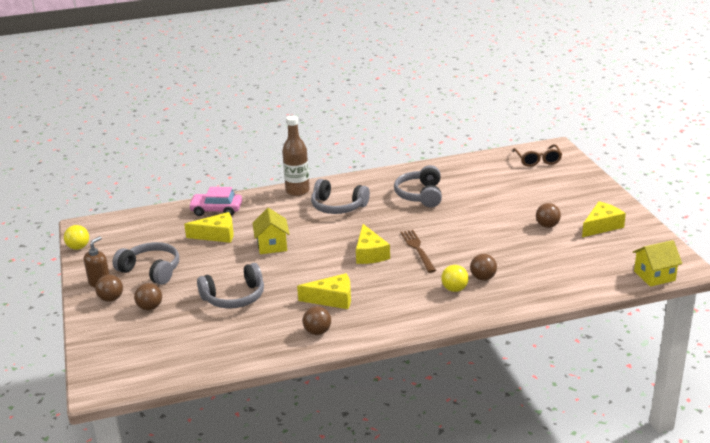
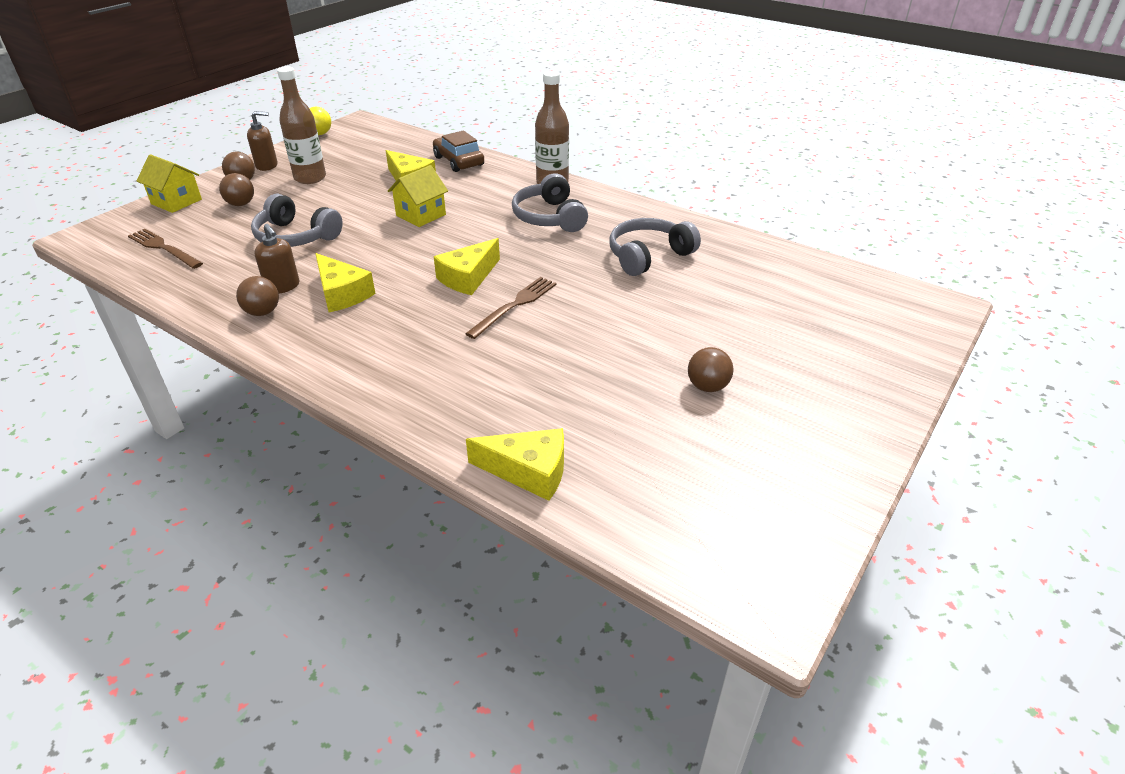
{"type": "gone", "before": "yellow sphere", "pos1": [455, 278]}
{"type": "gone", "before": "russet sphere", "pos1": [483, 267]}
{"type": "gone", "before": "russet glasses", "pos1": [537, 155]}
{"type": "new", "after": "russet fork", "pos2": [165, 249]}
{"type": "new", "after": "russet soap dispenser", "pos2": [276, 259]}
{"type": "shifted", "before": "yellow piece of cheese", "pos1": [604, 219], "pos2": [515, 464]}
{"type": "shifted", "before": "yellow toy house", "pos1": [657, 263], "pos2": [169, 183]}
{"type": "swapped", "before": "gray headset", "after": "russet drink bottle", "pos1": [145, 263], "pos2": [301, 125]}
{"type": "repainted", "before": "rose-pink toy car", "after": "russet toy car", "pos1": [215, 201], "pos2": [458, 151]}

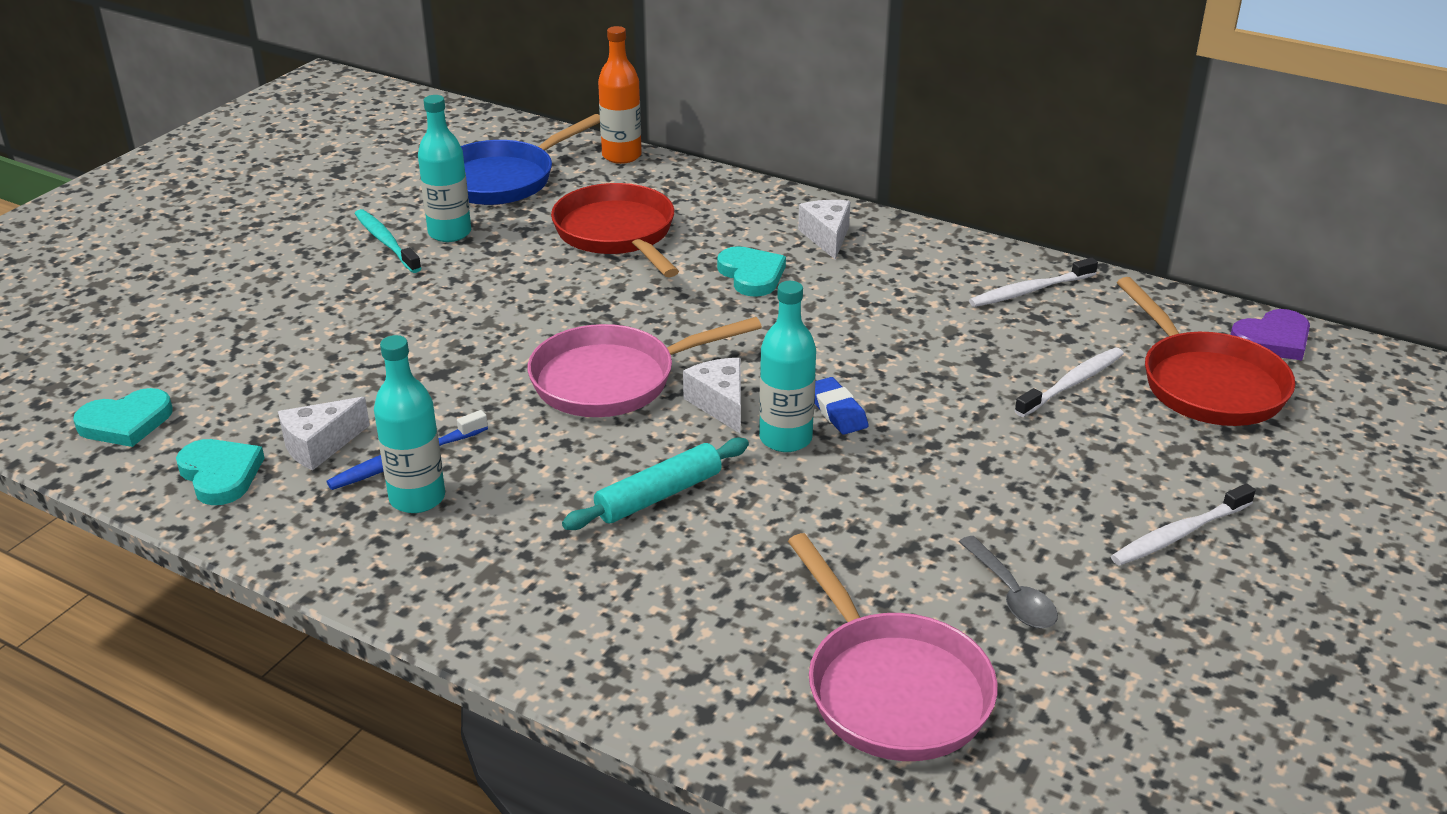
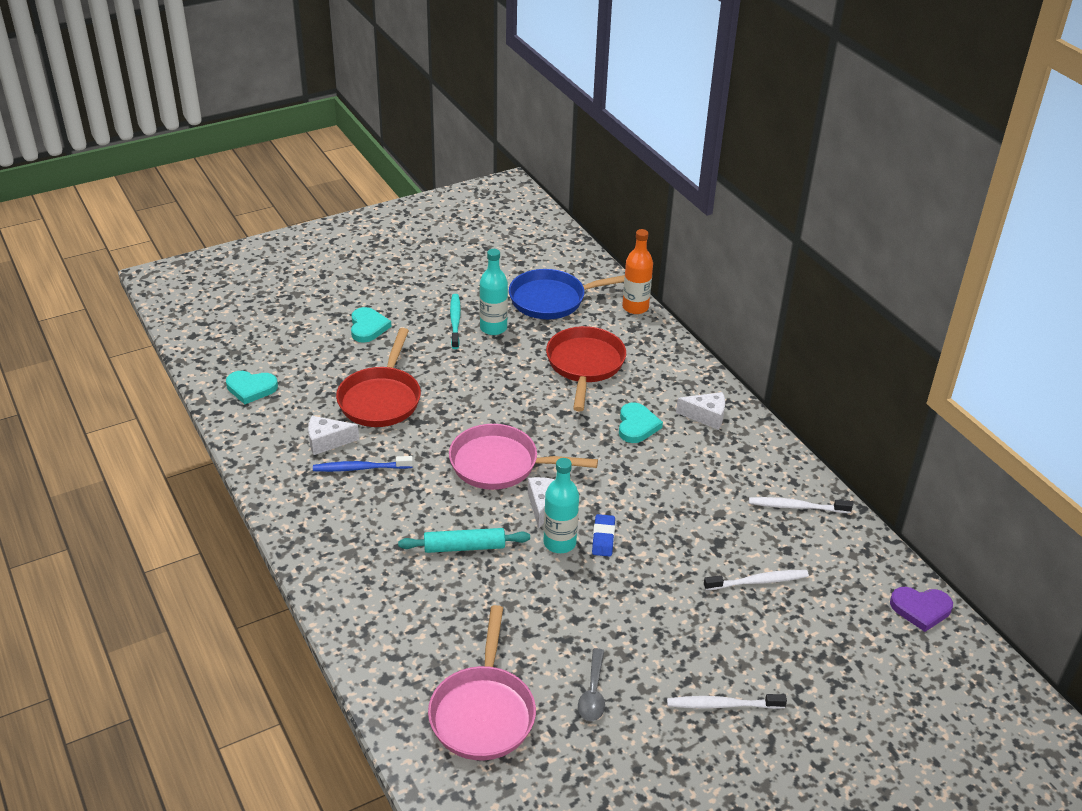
{"type": "gone", "before": "turquoise drink bottle", "pos1": [409, 424]}
{"type": "shifted", "before": "turquoise heart shape", "pos1": [220, 472], "pos2": [371, 325]}
{"type": "shifted", "before": "crimson pan", "pos1": [1206, 351], "pos2": [378, 377]}
{"type": "rotated", "before": "snow-white piece of cheese", "pos1": [824, 230], "pos2": [700, 411], "turn": 75}

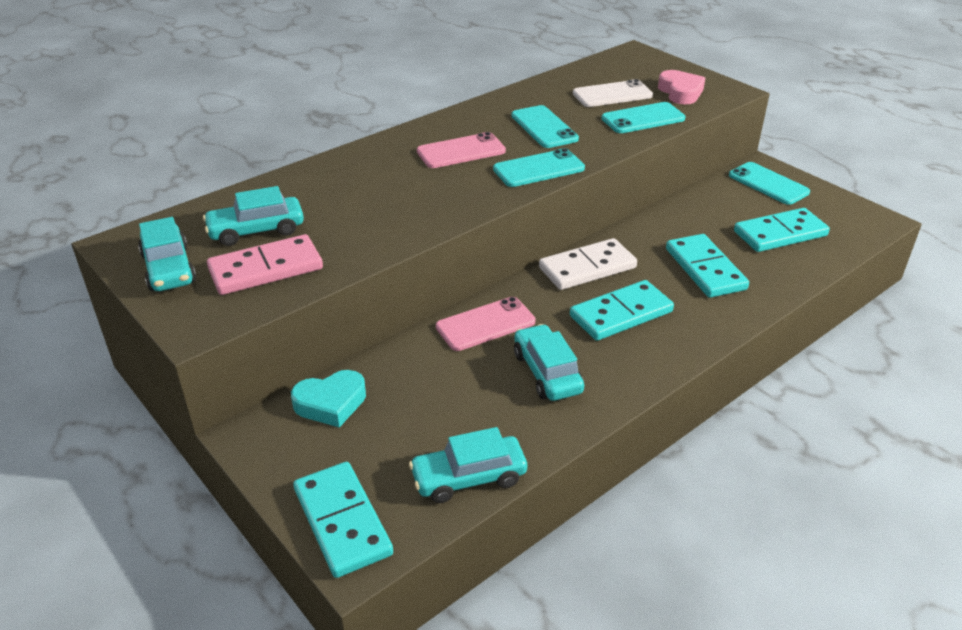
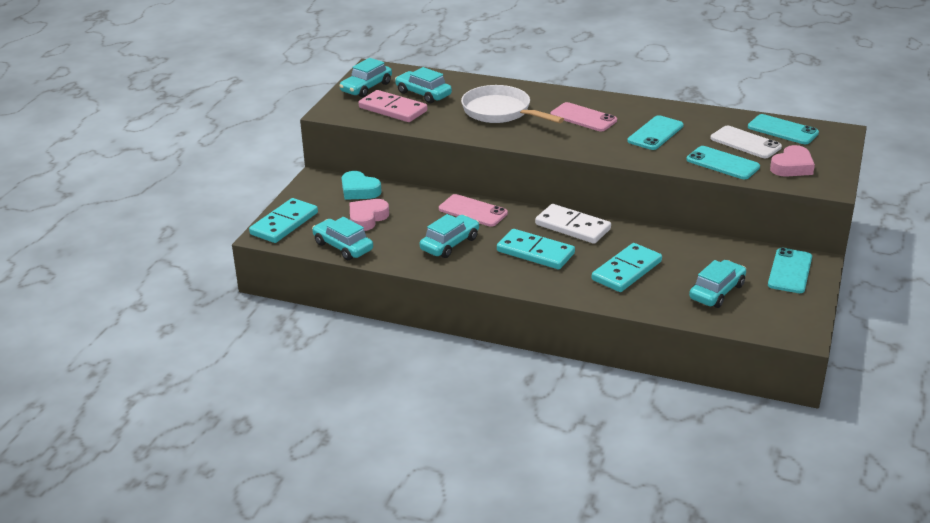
{"type": "new", "after": "rose-pink heart shape", "pos2": [369, 215]}
{"type": "new", "after": "snow-white pan", "pos2": [512, 104]}
{"type": "shifted", "before": "turquoise smartphone", "pos1": [539, 167], "pos2": [783, 129]}
{"type": "swapped", "before": "turquoise domino tile", "after": "turquoise toy car", "pos1": [782, 230], "pos2": [717, 284]}

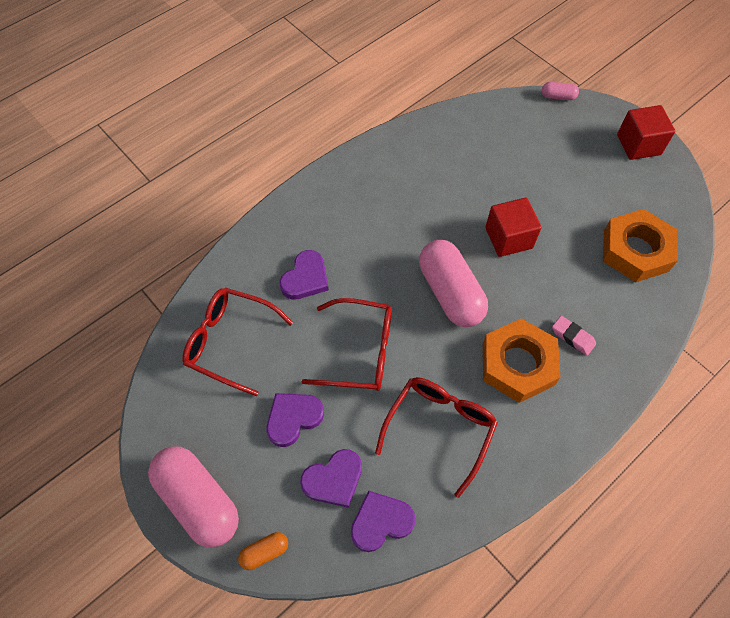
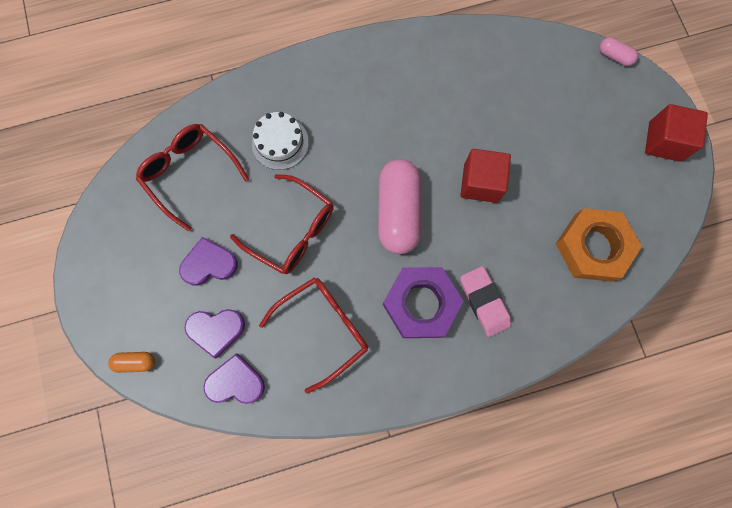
{"type": "gone", "before": "rose-pink pill shape", "pos1": [193, 497]}
{"type": "swapped", "before": "violet heart shape", "after": "snow-white gateau", "pos1": [304, 275], "pos2": [280, 141]}
{"type": "repainted", "before": "orange hexagon nut", "after": "violet hexagon nut", "pos1": [521, 360], "pos2": [423, 302]}
{"type": "scaled", "before": "rose-pink eraser", "pos1": [574, 336], "pos2": [485, 301], "scale": 1.53}

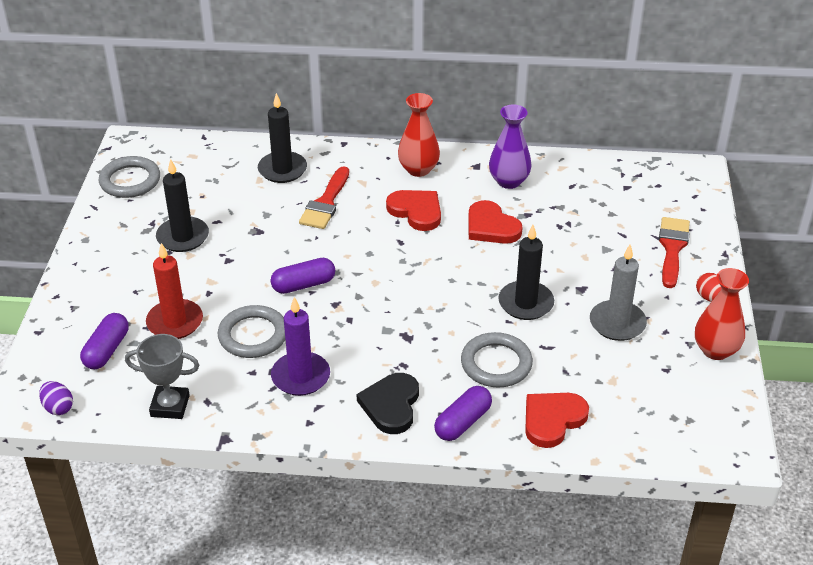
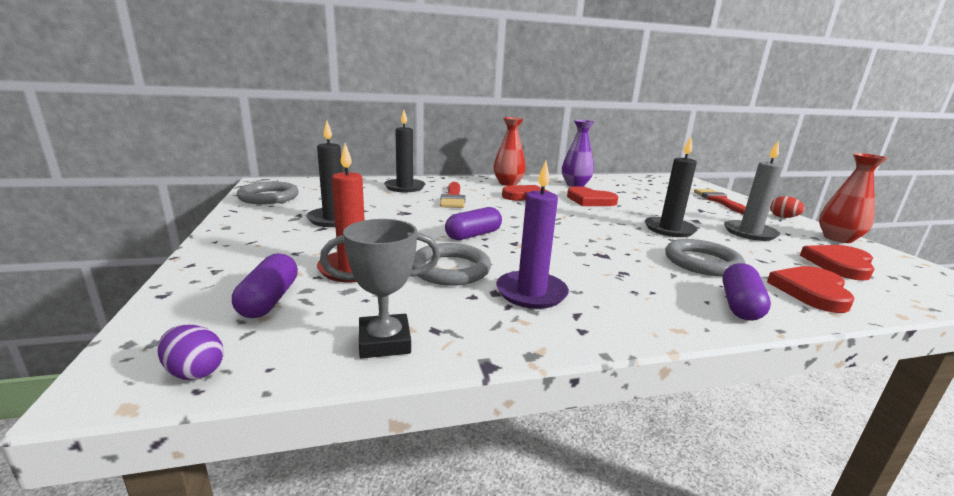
{"type": "gone", "before": "ebony heart shape", "pos1": [388, 403]}
{"type": "new", "after": "crimson heart shape", "pos2": [837, 263]}

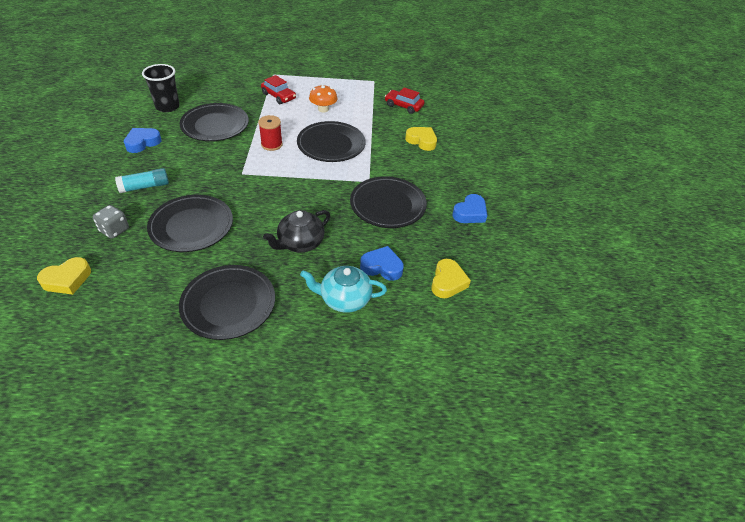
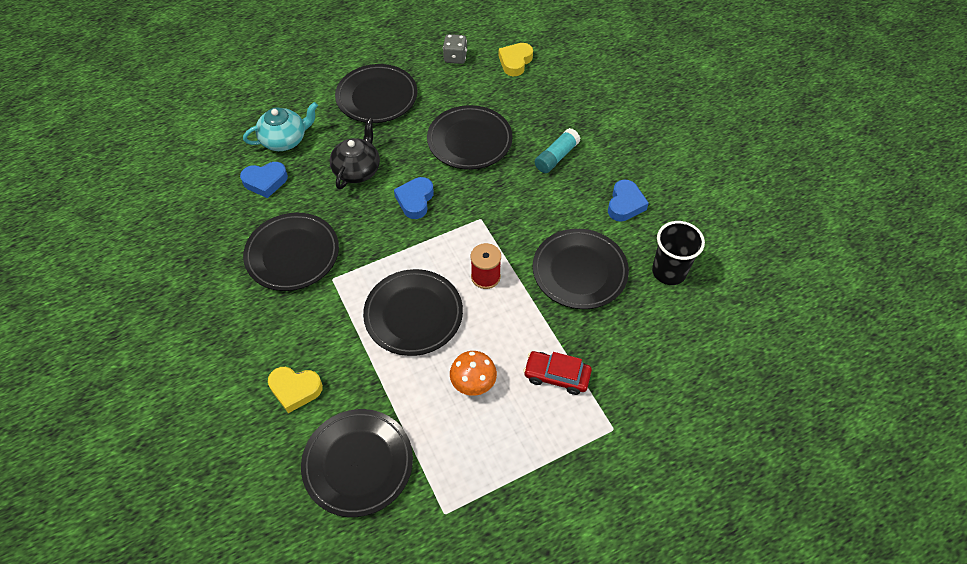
{"type": "gone", "before": "yellow heart shape", "pos1": [451, 278]}
{"type": "shifted", "before": "gray die", "pos1": [111, 222], "pos2": [455, 49]}
{"type": "shifted", "before": "blue heart shape", "pos1": [469, 208], "pos2": [414, 198]}
{"type": "swapped", "before": "crimson toy car", "after": "ebony dinner plate", "pos1": [404, 100], "pos2": [357, 463]}

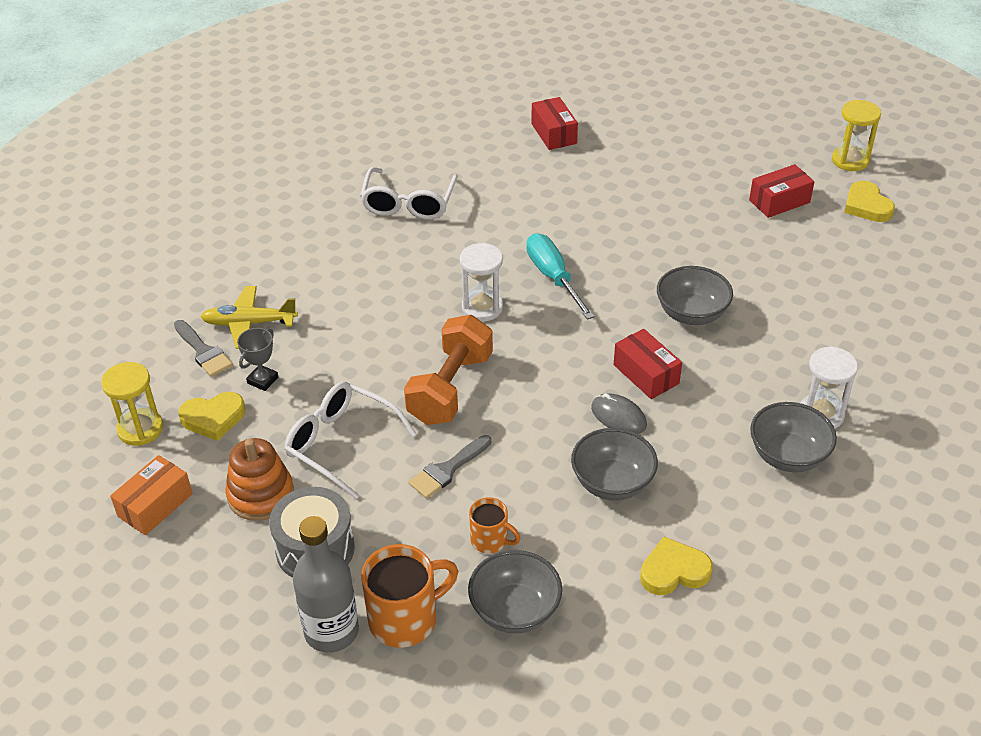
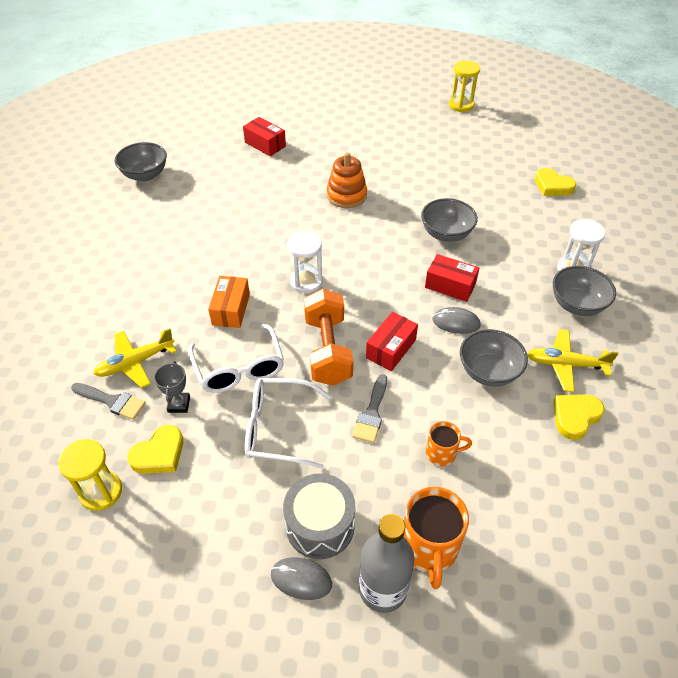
{"type": "gone", "before": "turquoise hand screwdriver", "pos1": [560, 276]}
{"type": "new", "after": "gray PC mouse", "pos2": [301, 578]}
{"type": "new", "after": "yellow plane", "pos2": [573, 360]}
{"type": "shifted", "before": "orange package", "pos1": [151, 495], "pos2": [229, 302]}
{"type": "shifted", "before": "orange ring stacker", "pos1": [259, 479], "pos2": [347, 180]}
{"type": "shifted", "before": "snow-white glasses", "pos1": [409, 193], "pos2": [236, 358]}
{"type": "shifted", "before": "gray bowl", "pos1": [515, 591], "pos2": [141, 161]}
{"type": "shifted", "before": "crimson package", "pos1": [781, 191], "pos2": [392, 341]}
{"type": "shifted", "before": "yellow heart shape", "pos1": [869, 201], "pos2": [556, 182]}
{"type": "rotated", "before": "orange coffee mug", "pos1": [409, 596], "pos2": [436, 538], "turn": 150}

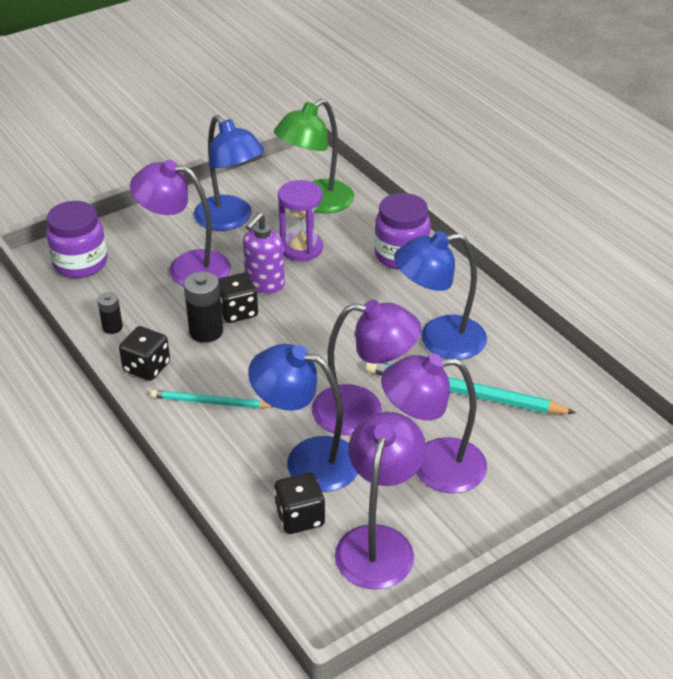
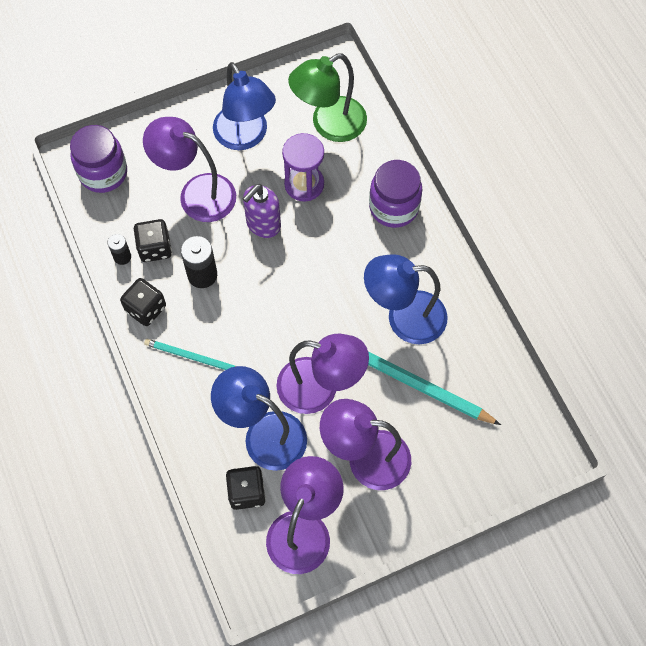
{"type": "shifted", "before": "ebony die", "pos1": [238, 298], "pos2": [153, 240]}

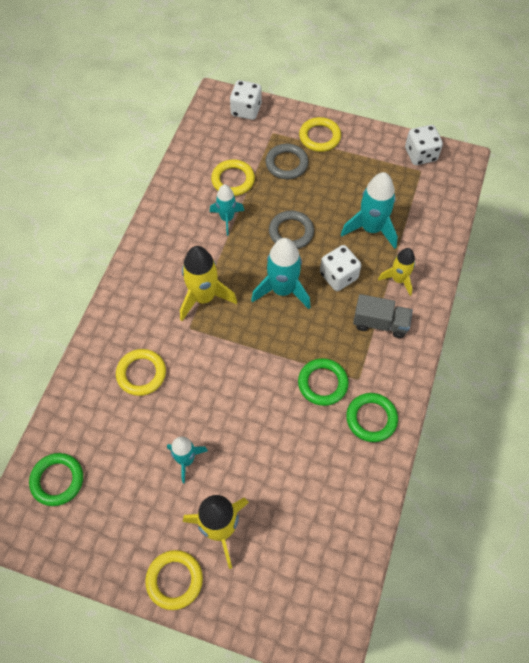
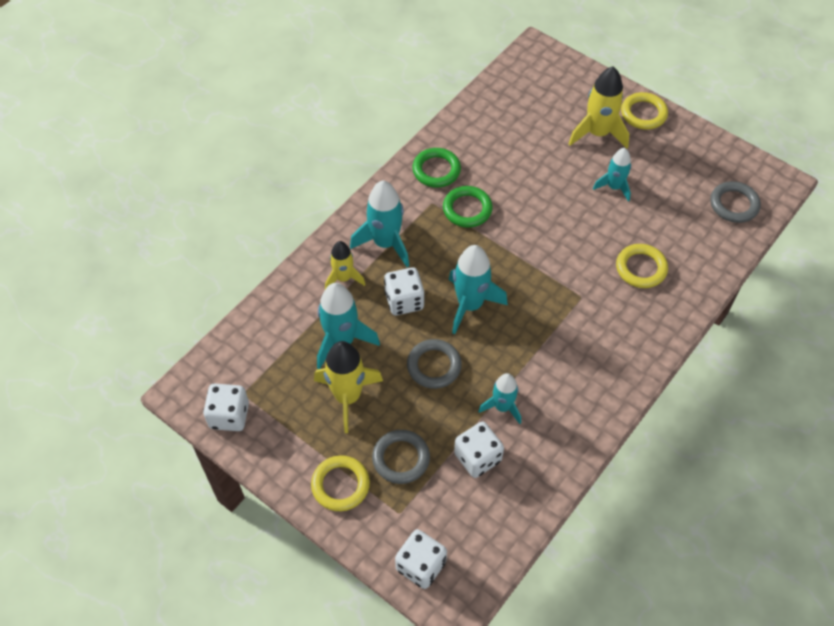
{"type": "shifted", "before": "yellow rocket", "pos1": [208, 283], "pos2": [348, 387]}
{"type": "swapped", "before": "yellow ring", "after": "snow-white die", "pos1": [233, 177], "pos2": [479, 450]}
{"type": "swapped", "before": "gray truck", "after": "turquoise rocket", "pos1": [382, 316], "pos2": [379, 224]}
{"type": "repainted", "before": "leaf-green ring", "after": "gray ring", "pos1": [56, 479], "pos2": [735, 202]}

